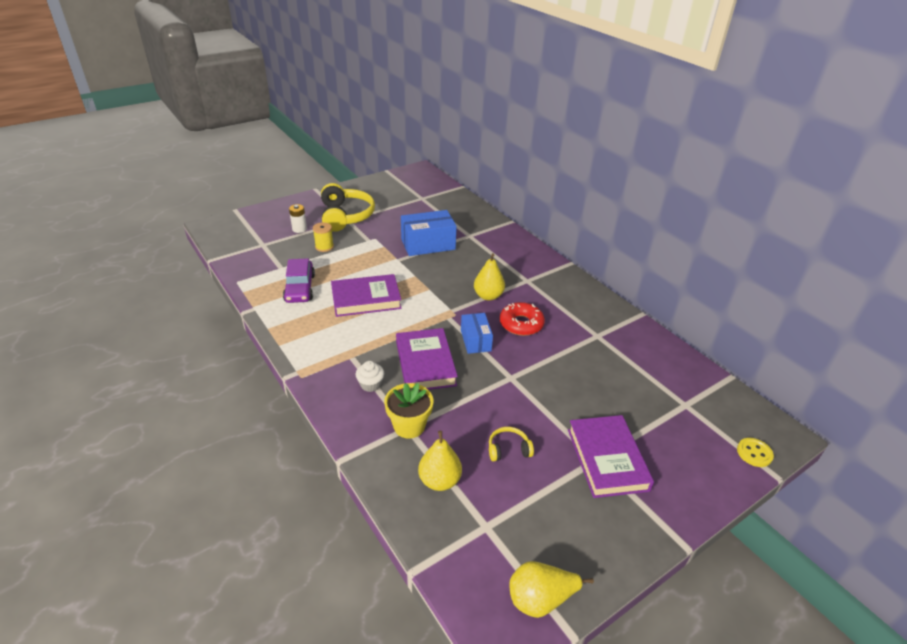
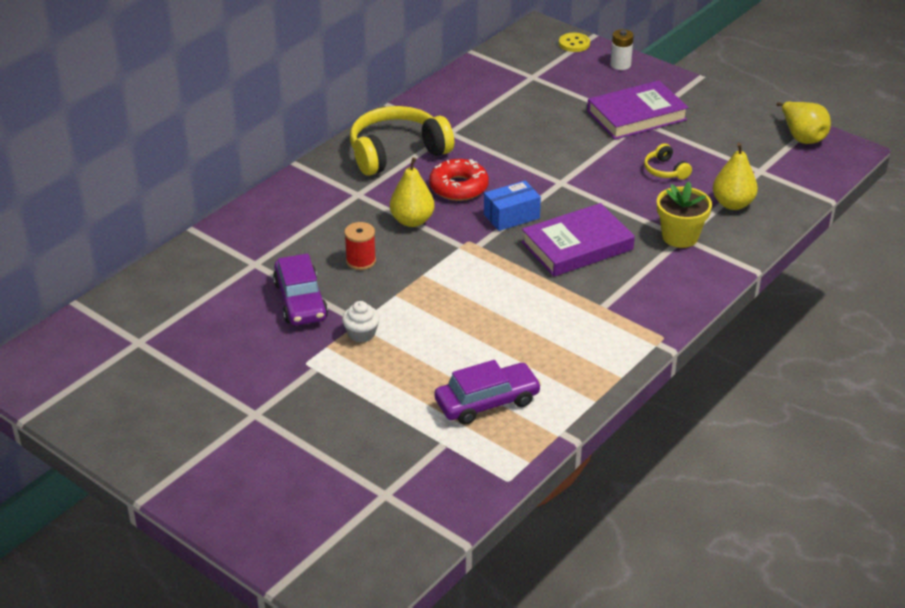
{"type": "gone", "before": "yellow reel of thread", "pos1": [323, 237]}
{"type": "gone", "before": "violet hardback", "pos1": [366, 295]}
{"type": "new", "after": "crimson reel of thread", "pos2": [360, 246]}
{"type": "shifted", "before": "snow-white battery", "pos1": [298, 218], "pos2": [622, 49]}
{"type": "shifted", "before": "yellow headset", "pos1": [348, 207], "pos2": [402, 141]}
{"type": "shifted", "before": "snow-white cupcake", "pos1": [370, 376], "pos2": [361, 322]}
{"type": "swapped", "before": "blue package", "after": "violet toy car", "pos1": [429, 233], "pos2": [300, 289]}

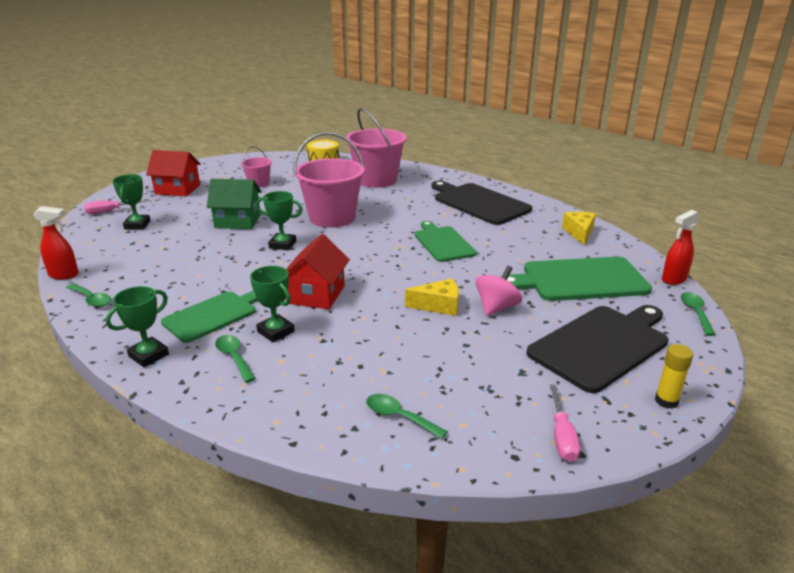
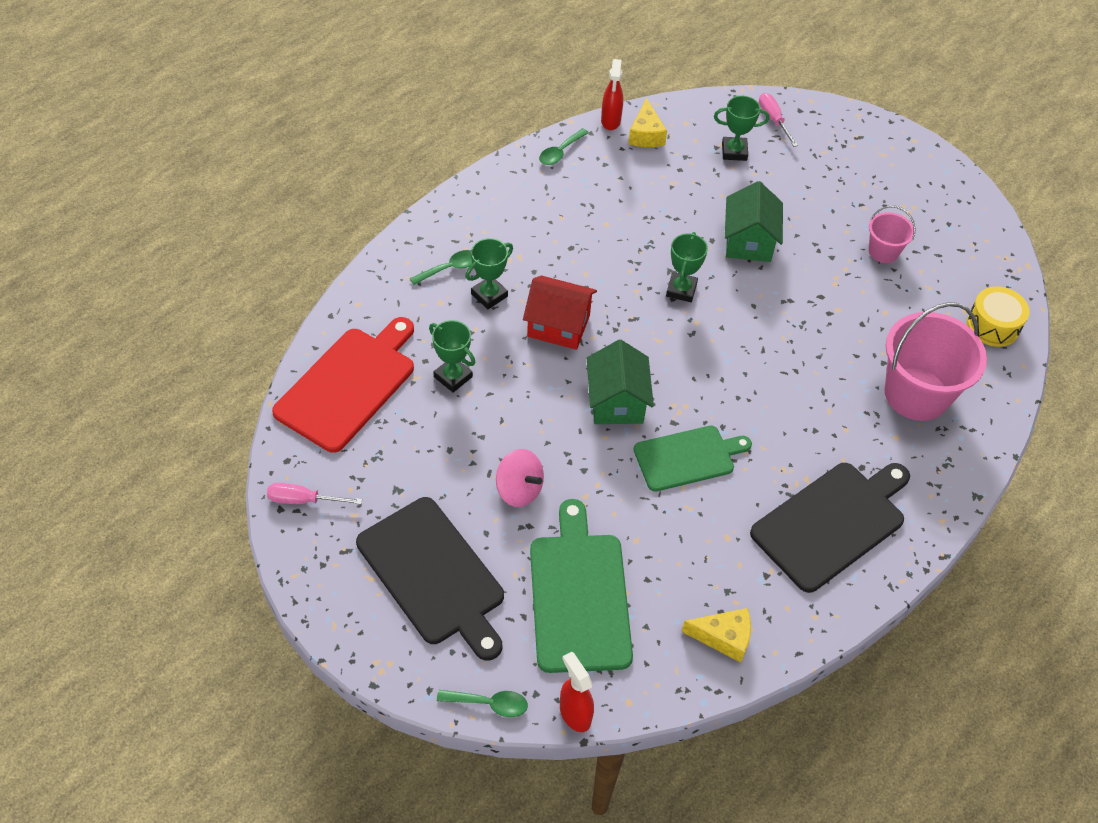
{"type": "gone", "before": "crimson toy house", "pos1": [173, 173]}
{"type": "gone", "before": "leaf-green cutting board", "pos1": [209, 317]}
{"type": "gone", "before": "rose-pink pail", "pos1": [329, 180]}
{"type": "gone", "before": "yellow glue", "pos1": [674, 376]}
{"type": "new", "after": "leaf-green toy house", "pos2": [620, 382]}
{"type": "shifted", "before": "leaf-green award cup", "pos1": [137, 326], "pos2": [452, 356]}
{"type": "shifted", "before": "yellow piece of cheese", "pos1": [432, 297], "pos2": [647, 122]}
{"type": "swapped", "before": "leaf-green tablespoon", "after": "crimson cutting board", "pos1": [407, 416], "pos2": [343, 385]}

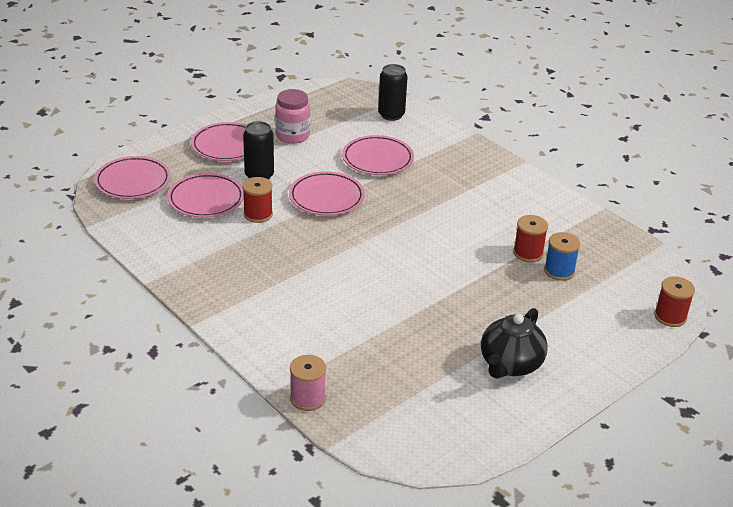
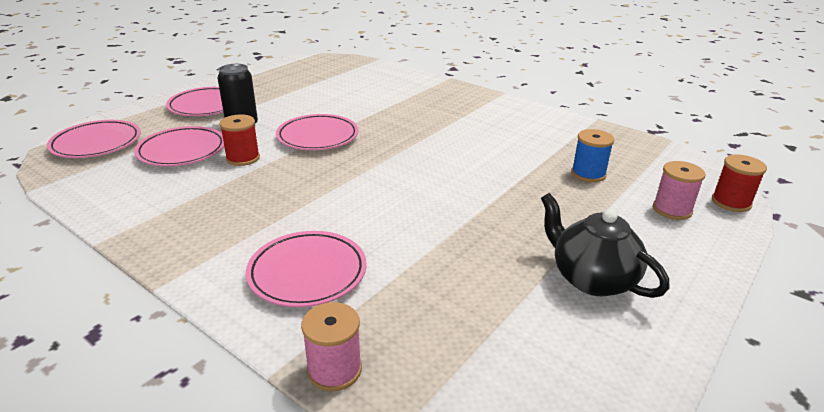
{"type": "gone", "before": "rose-pink jar", "pos1": [292, 116]}
{"type": "gone", "before": "ebony can", "pos1": [393, 92]}
{"type": "gone", "before": "crimson reel of thread", "pos1": [530, 238]}
{"type": "new", "after": "rose-pink reel of thread", "pos2": [679, 190]}
{"type": "shifted", "before": "rose-pink dinner plate", "pos1": [378, 155], "pos2": [306, 269]}
{"type": "rotated", "before": "ebony tea pot", "pos1": [514, 343], "pos2": [605, 245], "turn": 120}

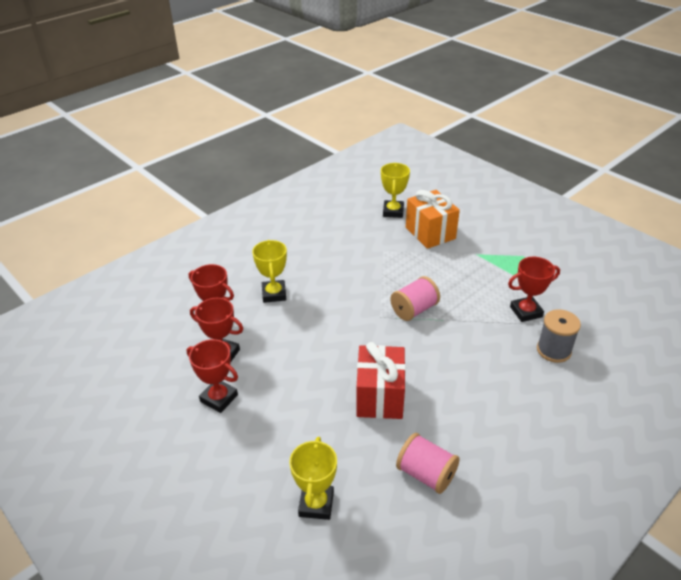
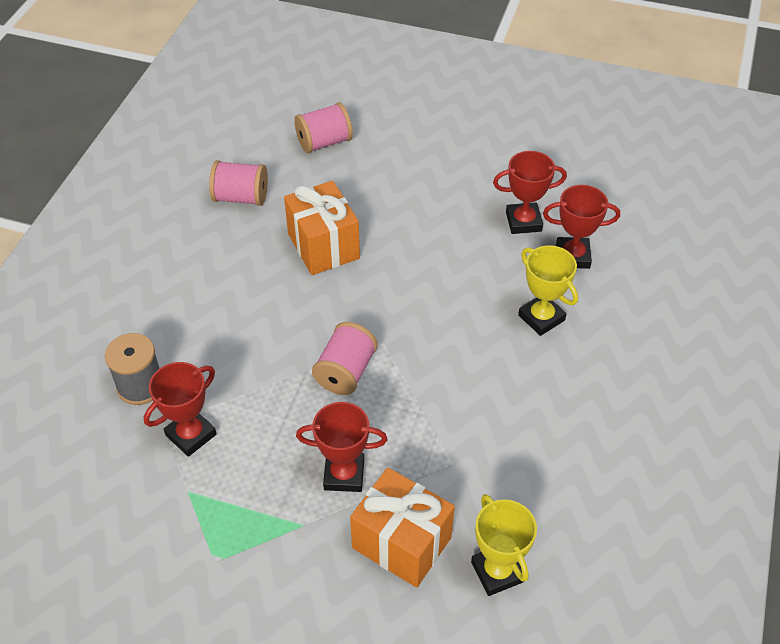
{"type": "shifted", "before": "crimson award cup", "pos1": [212, 376], "pos2": [341, 447]}
{"type": "swapped", "before": "yellow award cup", "after": "rose-pink reel of thread", "pos1": [313, 478], "pos2": [323, 127]}
{"type": "repainted", "before": "crimson gift", "after": "orange gift", "pos1": [381, 380], "pos2": [322, 228]}

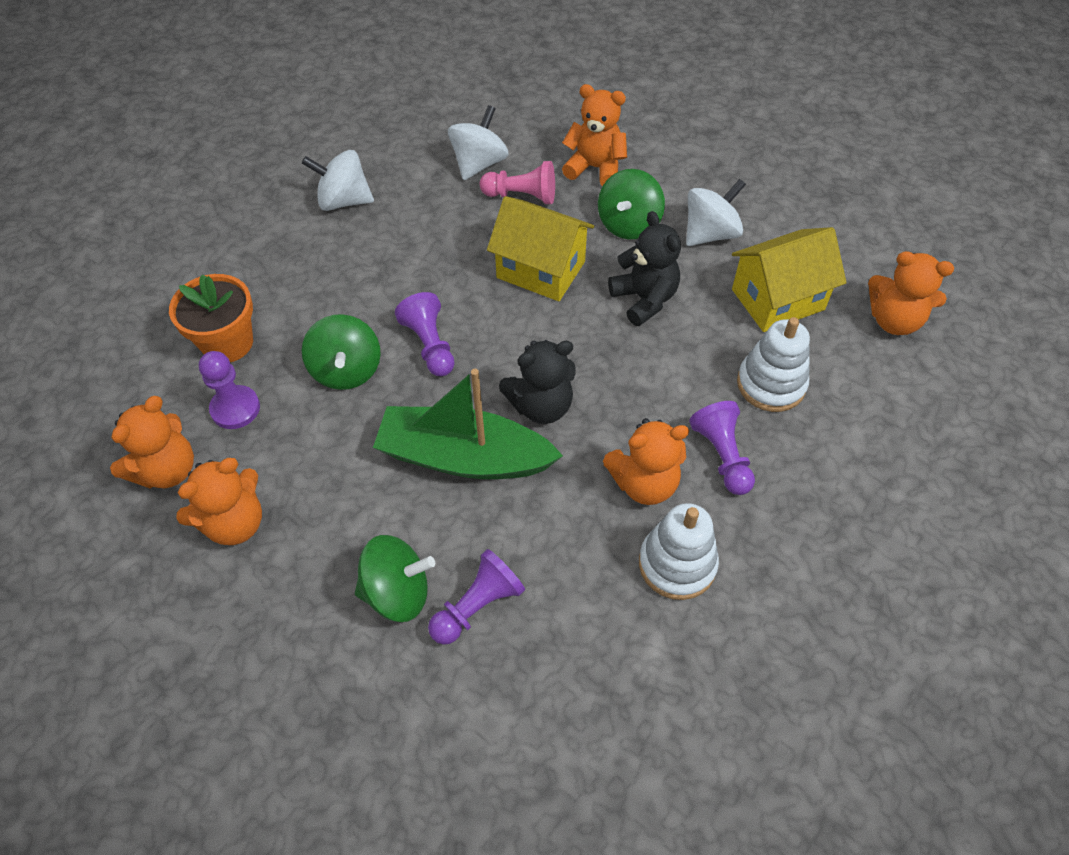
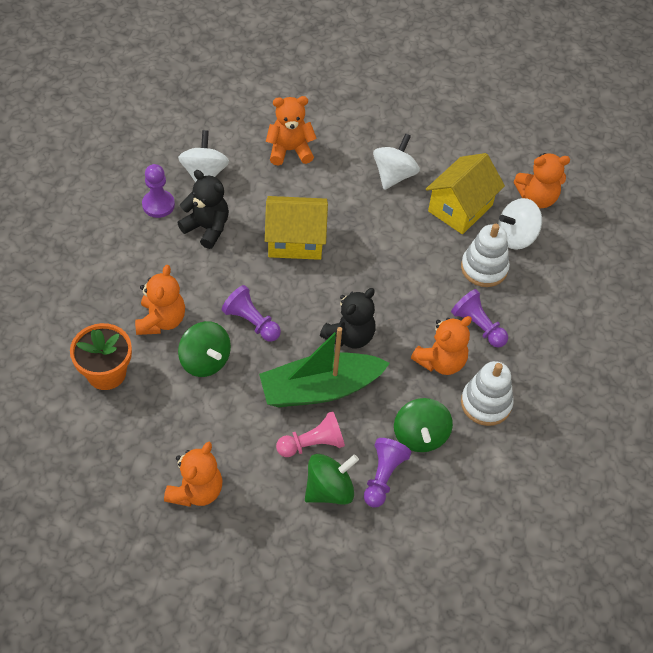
{"type": "shifted", "before": "orange teddy bear", "pos1": [152, 442], "pos2": [160, 300]}
{"type": "shifted", "before": "violet pawn", "pos1": [229, 390], "pos2": [158, 191]}
{"type": "shifted", "before": "snow-white spinning top", "pos1": [338, 180], "pos2": [520, 224]}
{"type": "shifted", "before": "rose-pink pawn", "pos1": [517, 182], "pos2": [310, 434]}
{"type": "shifted", "before": "leaf-green spinning top", "pos1": [631, 204], "pos2": [423, 425]}
{"type": "shifted", "before": "ebony teddy bear", "pos1": [644, 268], "pos2": [203, 209]}

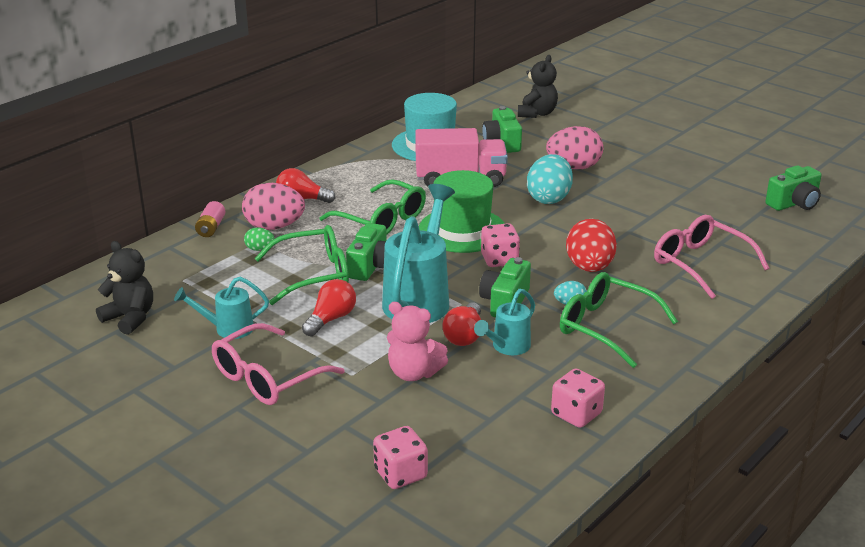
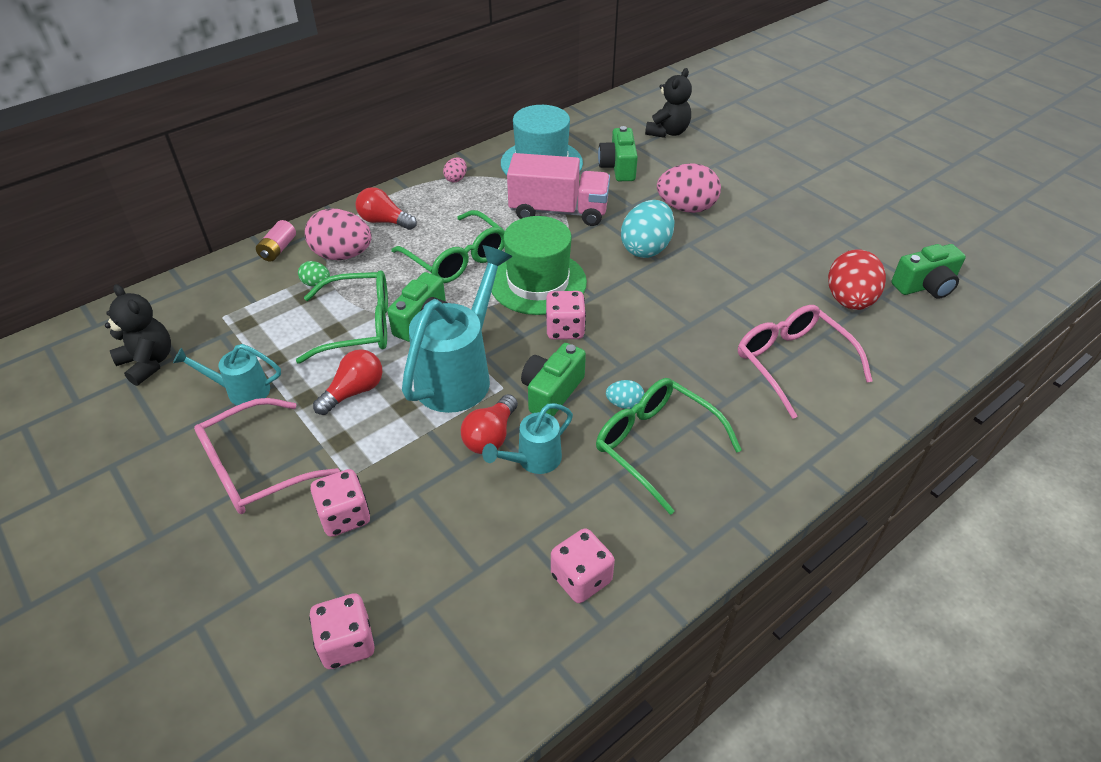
{"type": "gone", "before": "rose-pink teddy bear", "pos1": [417, 341]}
{"type": "new", "after": "rose-pink die", "pos2": [340, 503]}
{"type": "new", "after": "rose-pink toy egg", "pos2": [455, 170]}
{"type": "shifted", "before": "crimson toy egg", "pos1": [591, 245], "pos2": [857, 280]}

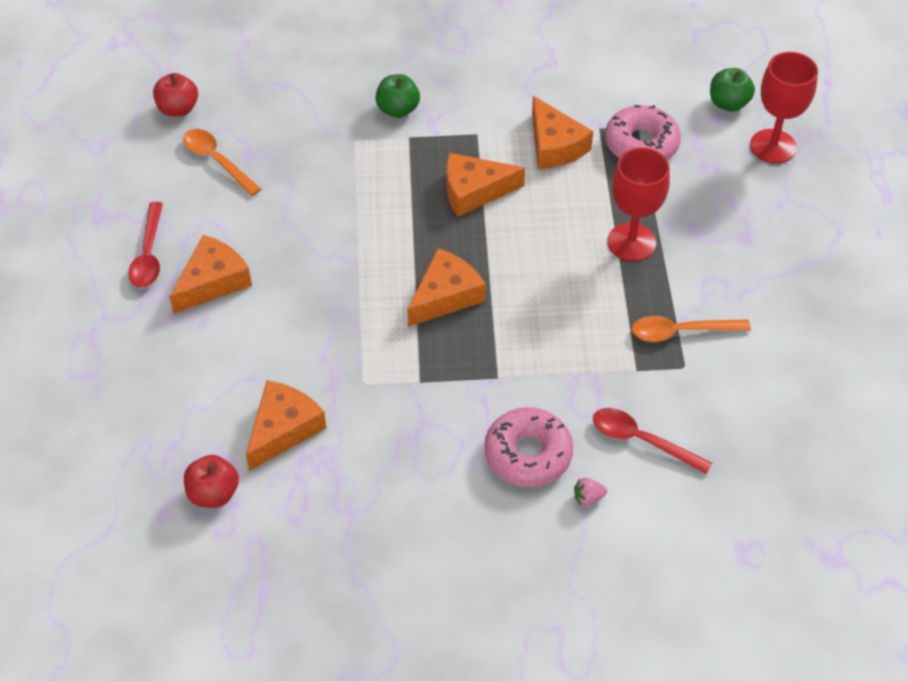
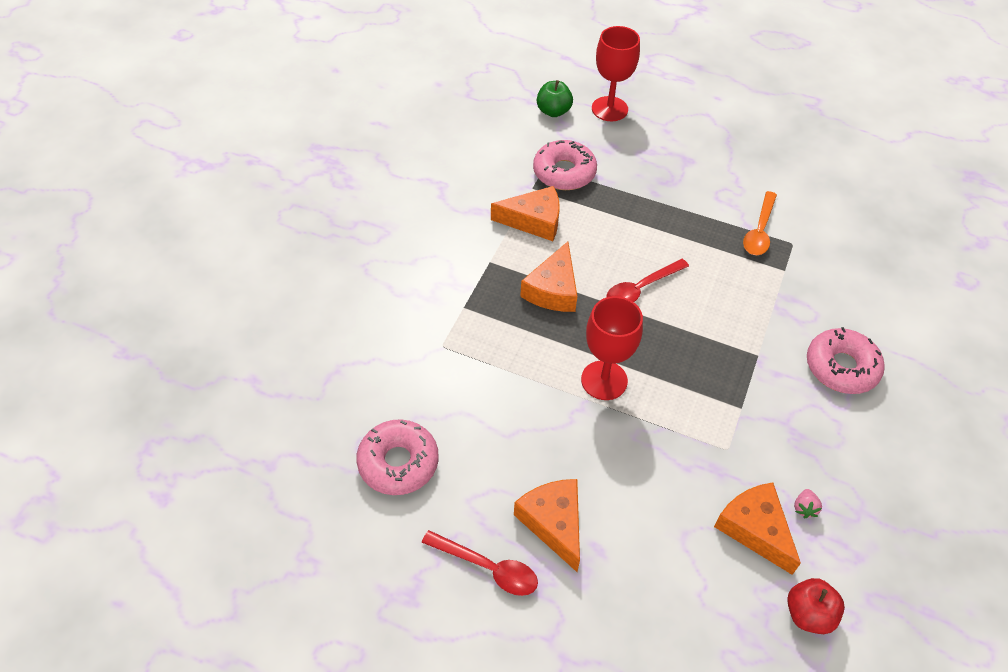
{"type": "gone", "before": "crimson apple", "pos1": [175, 95]}
{"type": "gone", "before": "leaf-green apple", "pos1": [397, 96]}
{"type": "gone", "before": "orange piece of cheese", "pos1": [446, 287]}
{"type": "shifted", "before": "rose-pink strawberry", "pos1": [590, 492], "pos2": [808, 503]}
{"type": "shifted", "before": "crimson tablespoon", "pos1": [652, 441], "pos2": [647, 280]}
{"type": "shifted", "before": "crimson wine glass", "pos1": [638, 204], "pos2": [612, 348]}
{"type": "swapped", "before": "orange tablespoon", "after": "rose-pink doughnut", "pos1": [222, 162], "pos2": [397, 457]}

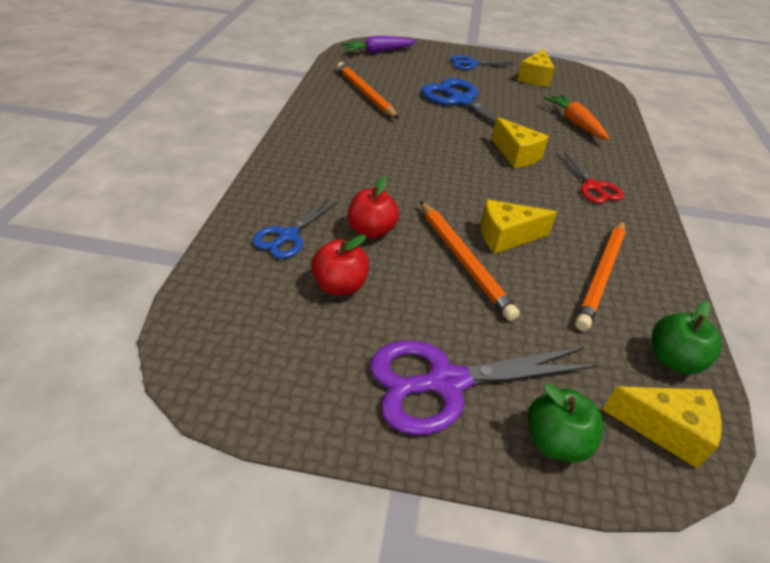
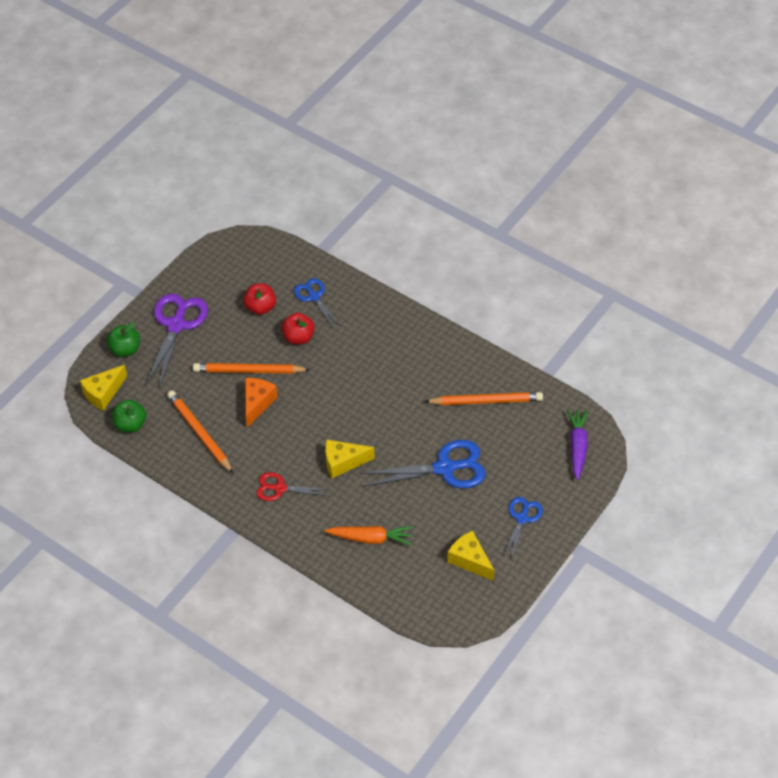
{"type": "repainted", "before": "yellow piece of cheese", "after": "orange piece of cheese", "pos1": [519, 227], "pos2": [261, 403]}

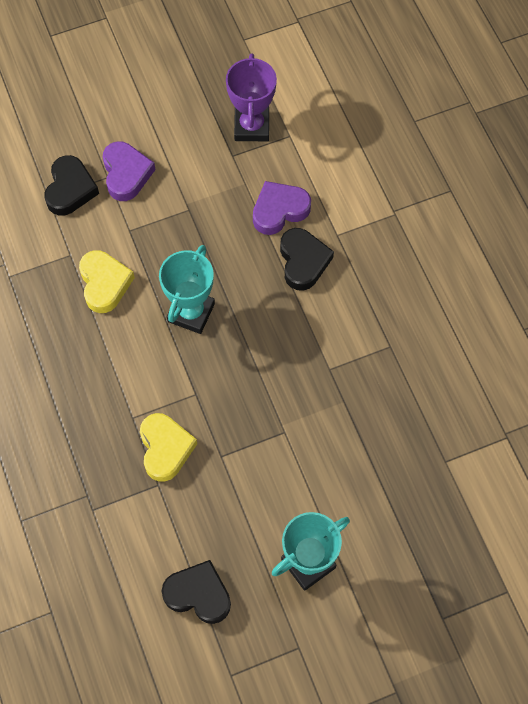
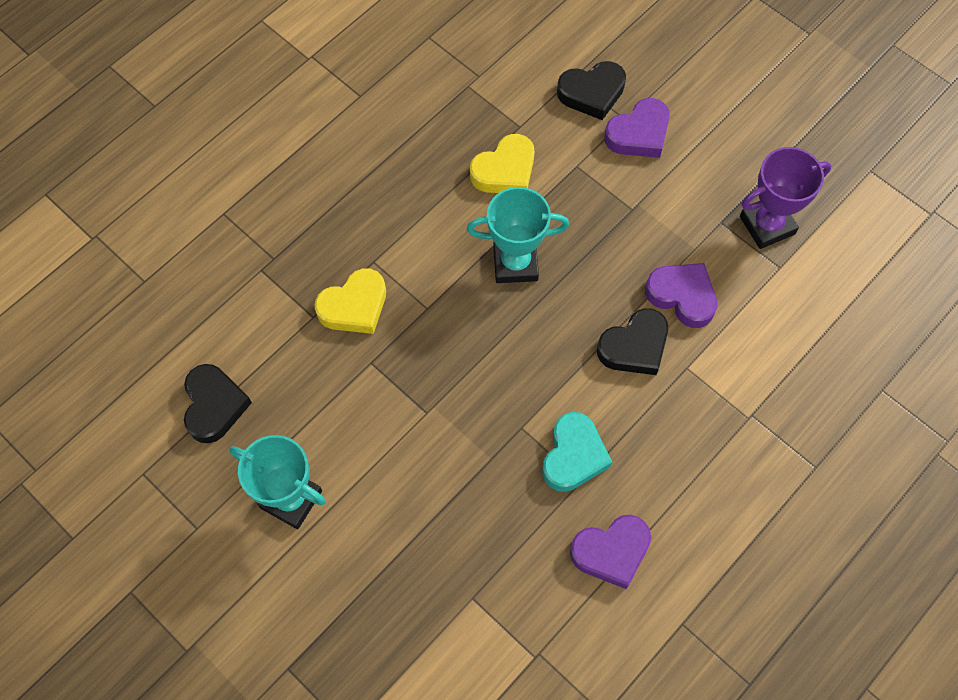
{"type": "new", "after": "turquoise heart shape", "pos2": [577, 452]}
{"type": "new", "after": "violet heart shape", "pos2": [610, 552]}

